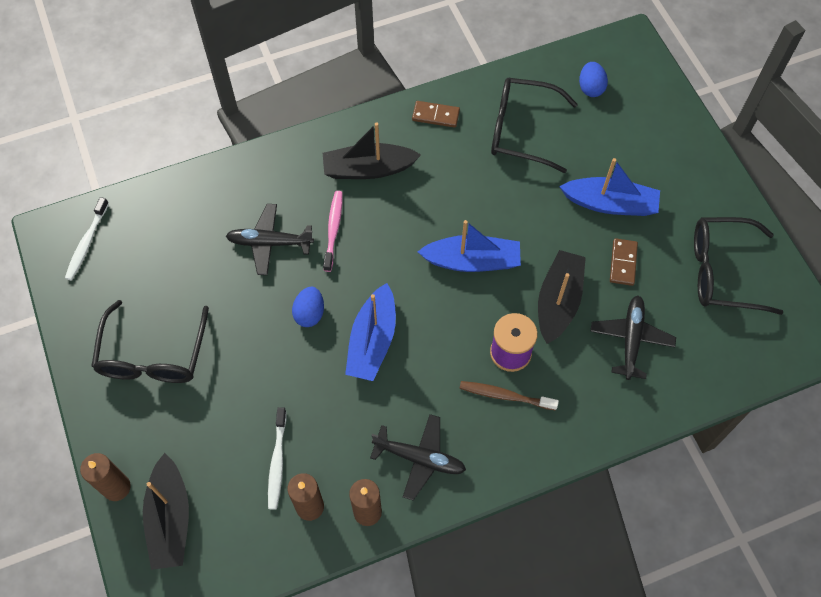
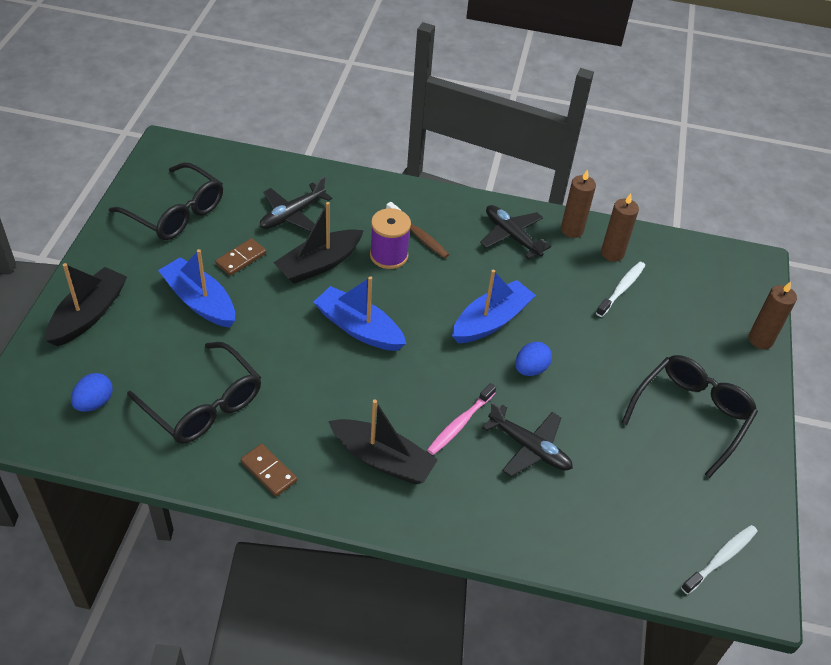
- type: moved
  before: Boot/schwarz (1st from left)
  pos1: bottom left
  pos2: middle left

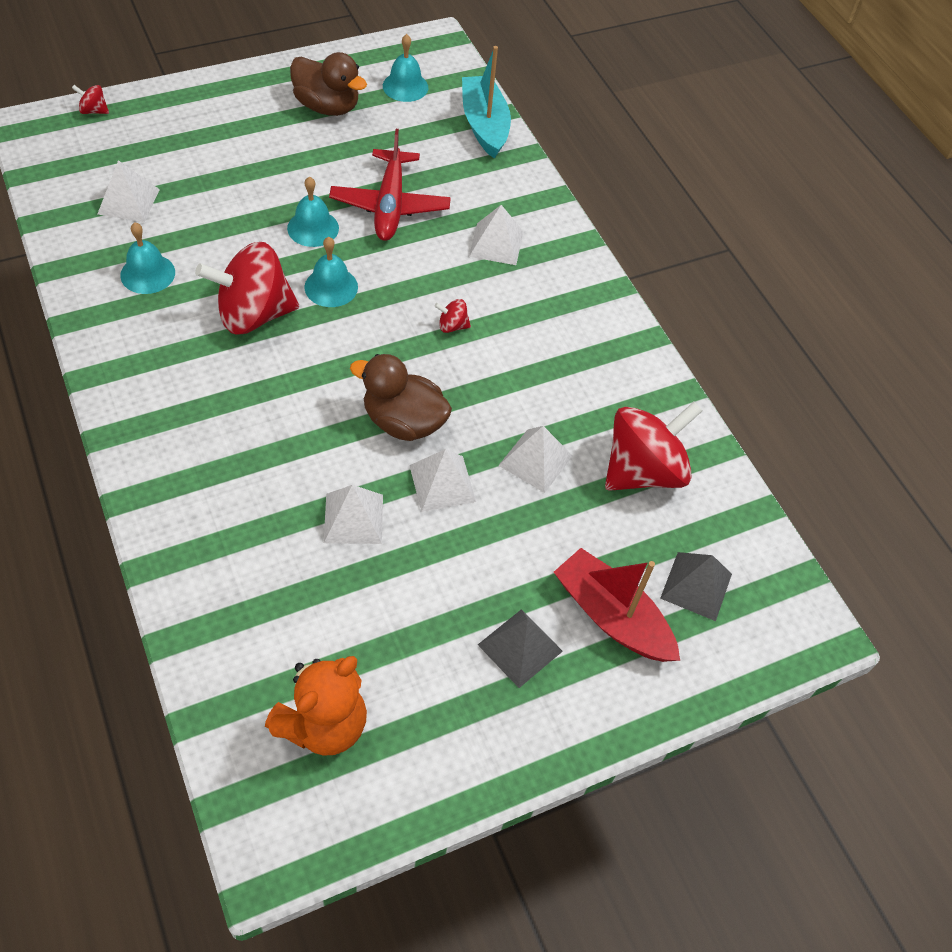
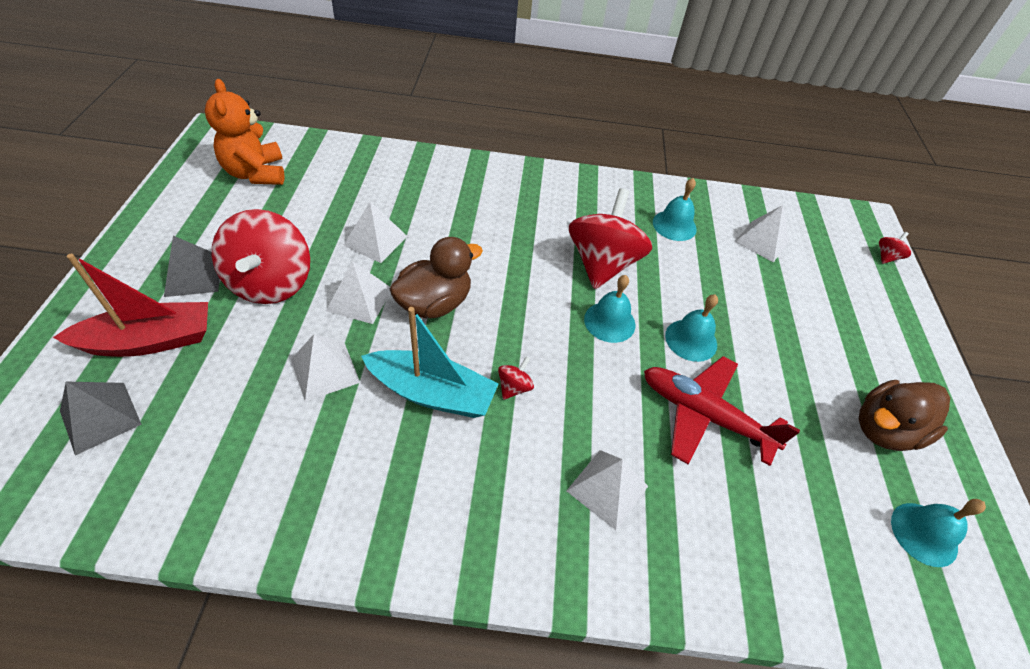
- type: moved
  before: Kreisel/rot (4th from left in the first image)
  after: Kreisel/rot (1st from left)
  pos1: middle right
  pos2: middle left
- type: moved
  before: Boot/türkis
  pos1: top centre
  pos2: centre

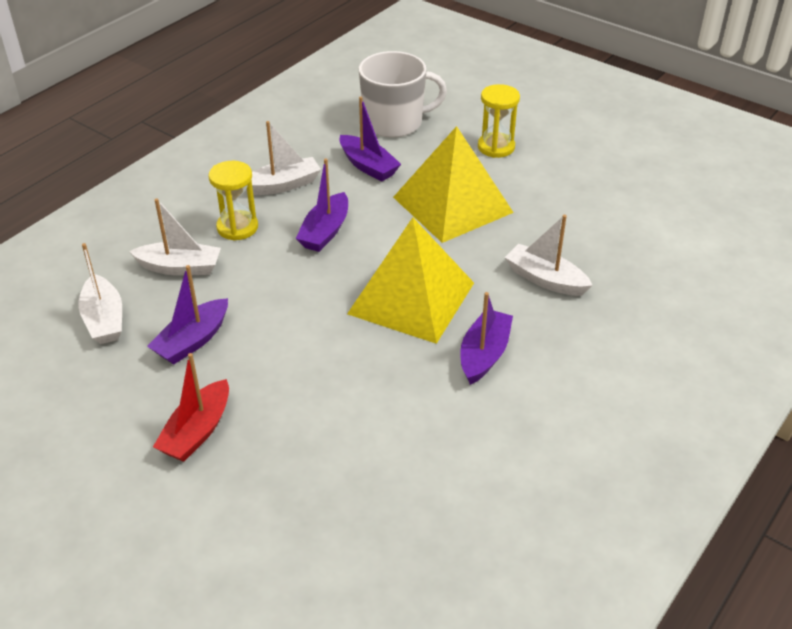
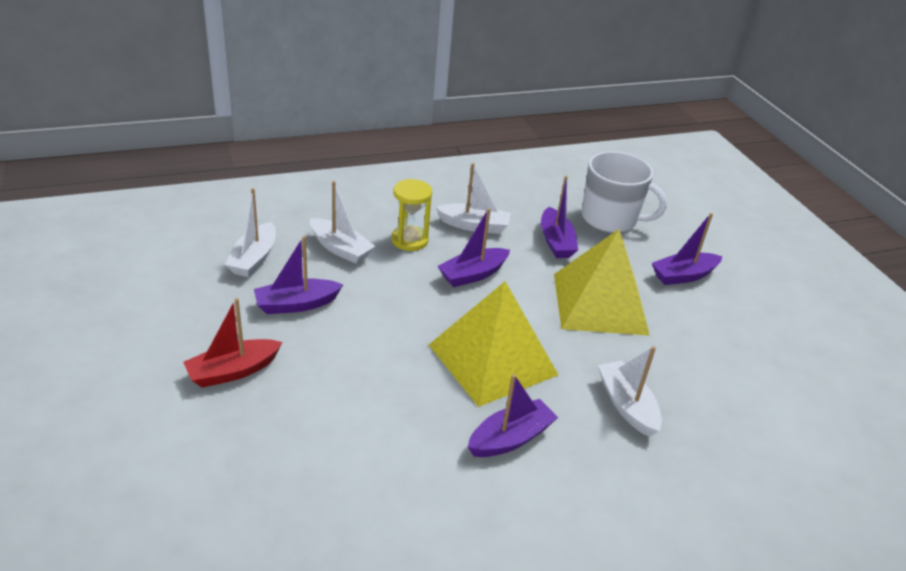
- type: replaced
  before: Sanduhr/gelb (2nd from left)
  after: Boot/lila (5th from left)
  pos1: top centre
  pos2: middle right

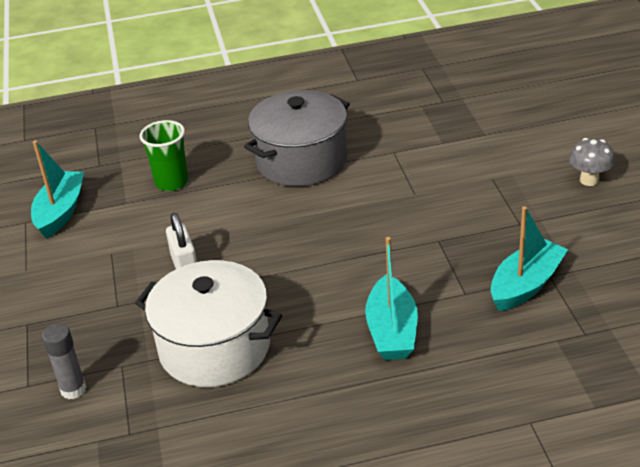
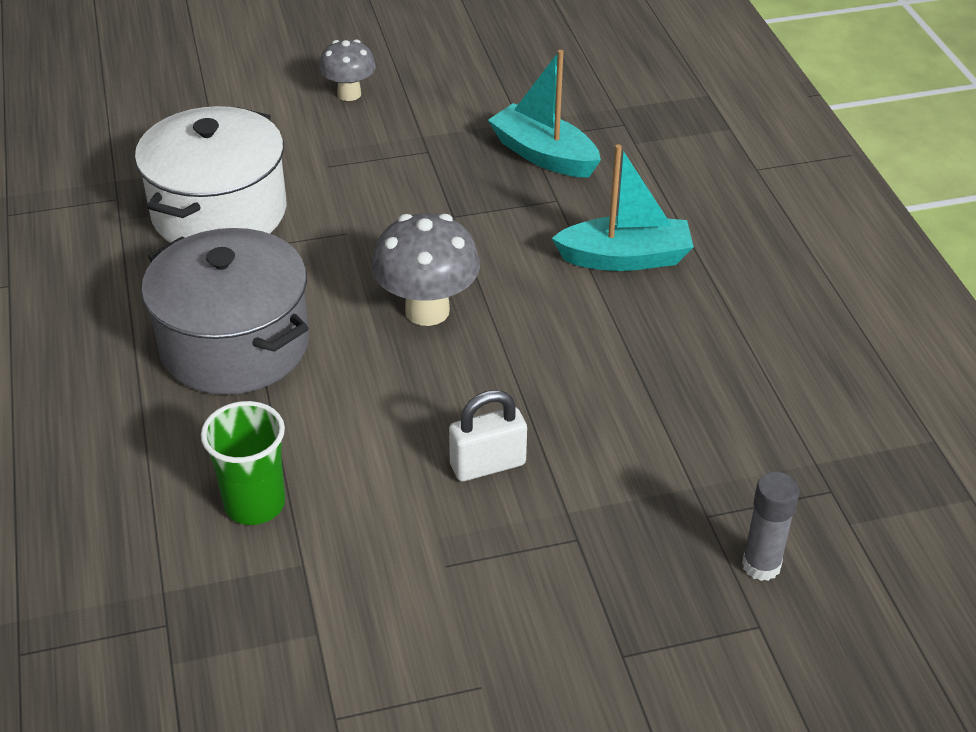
- type: moved
  before: Kochtopf/weiß
  pos1: bottom left
  pos2: top left
- type: added
  after: Pilz/grau (2nd from left)
  pos2: centre
- type: removed
  before: Boot/türkis (1st from left)
  pos1: middle left

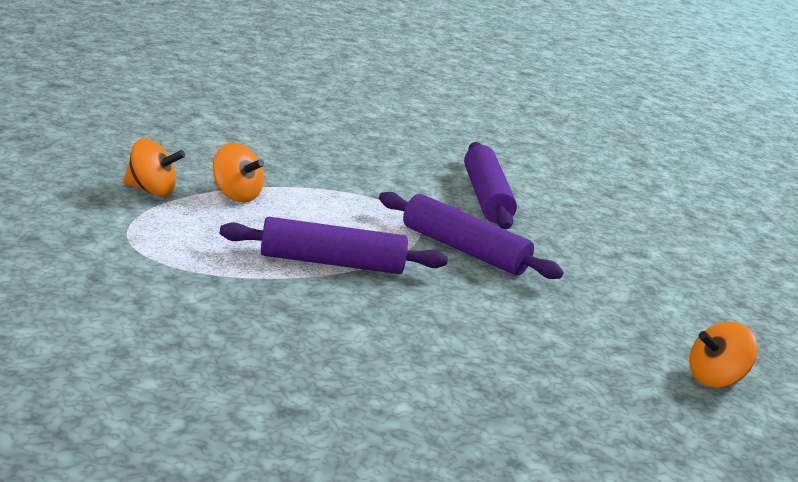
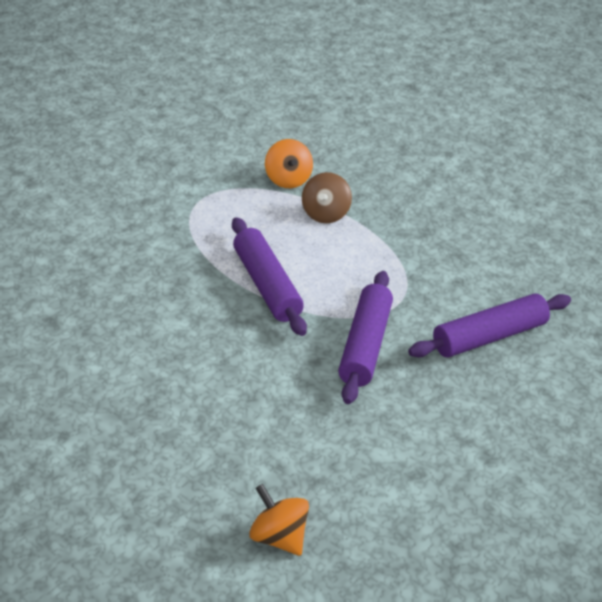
- type: recoloured
  before: Kreisel/orange (2nd from left)
  after: Kreisel/braun
  pos1: middle left
  pos2: top centre

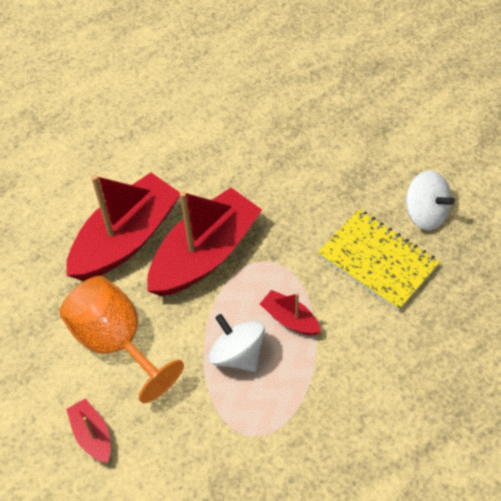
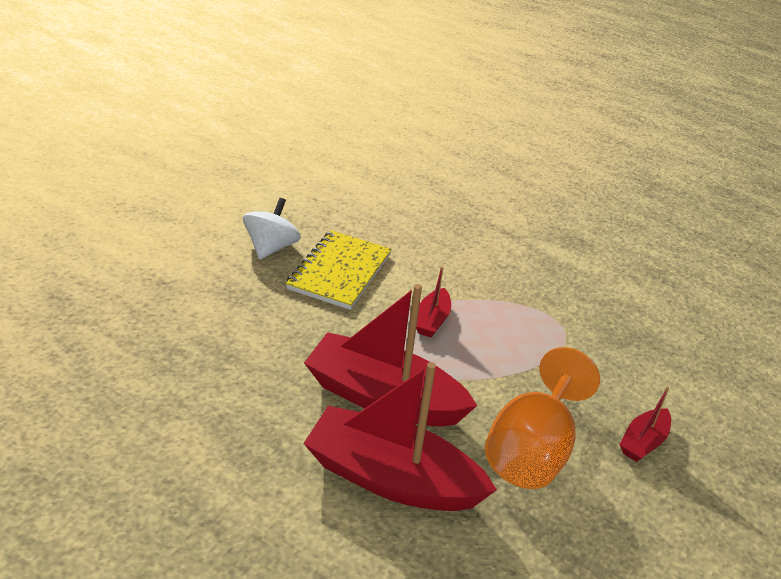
- type: removed
  before: Kreisel/weiß (1st from left)
  pos1: bottom centre

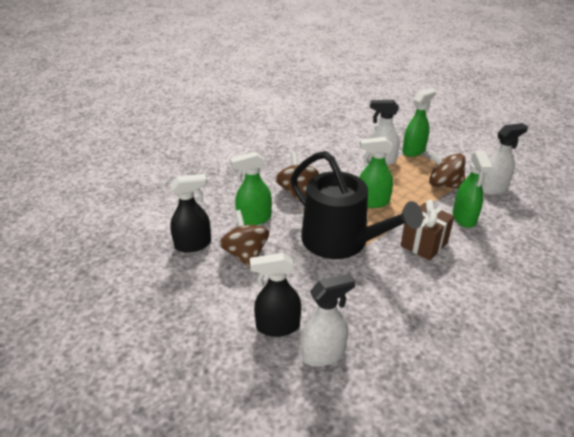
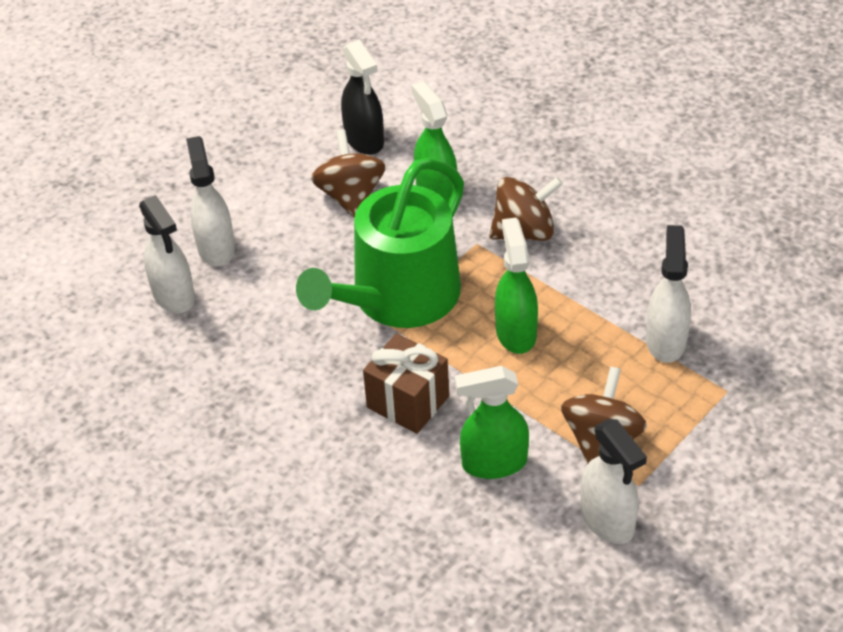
- type: recoloured
  before: Sprühflasche/schwarz (2nd from left)
  after: Sprühflasche/weiß (2nd from left)
  pos1: bottom centre
  pos2: top left
- type: recoloured
  before: Gießkanne/schwarz
  after: Gießkanne/grün
  pos1: centre
  pos2: centre
- type: turned
  before: Kreisel/braun (1st from left)
  pos1: centre
  pos2: top centre
  turn: -75
- type: removed
  before: Sprühflasche/grün (3rd from left)
  pos1: top right

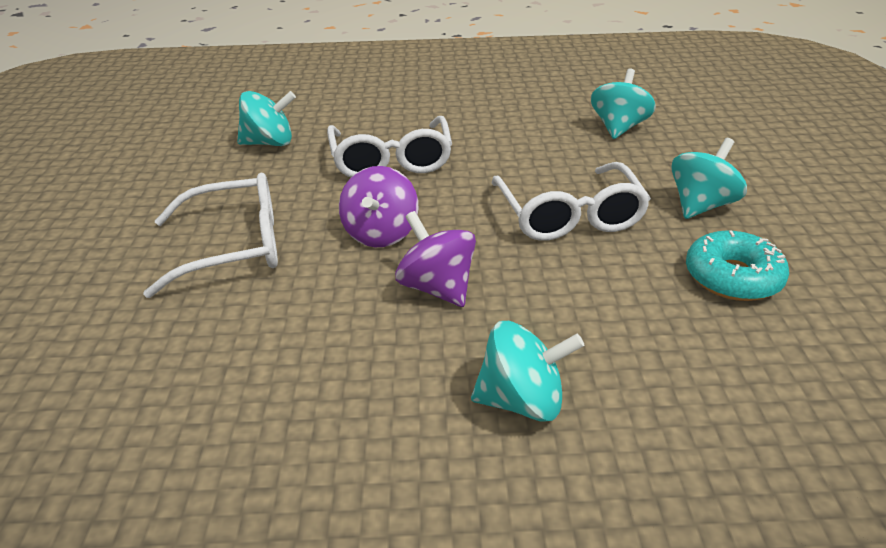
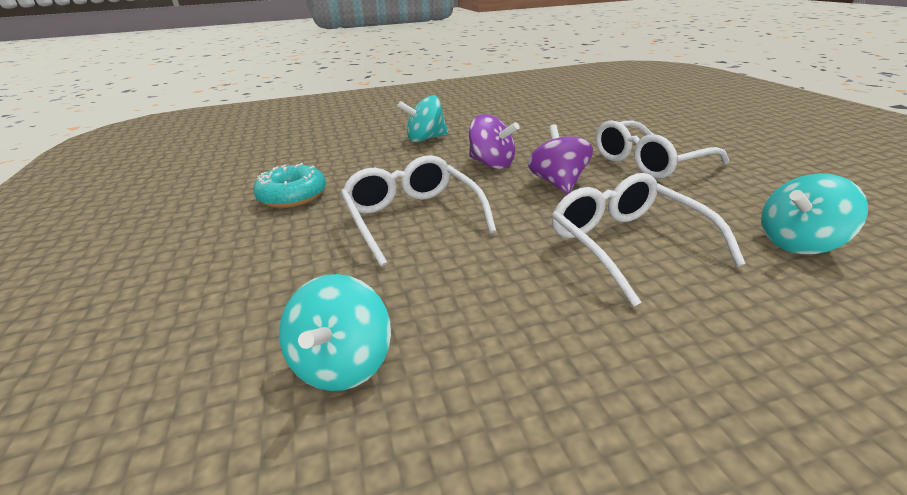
- type: removed
  before: Kreisel/türkis (4th from left)
  pos1: top right

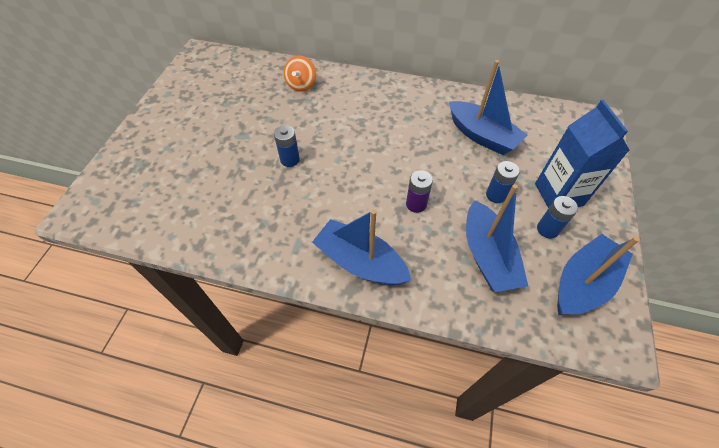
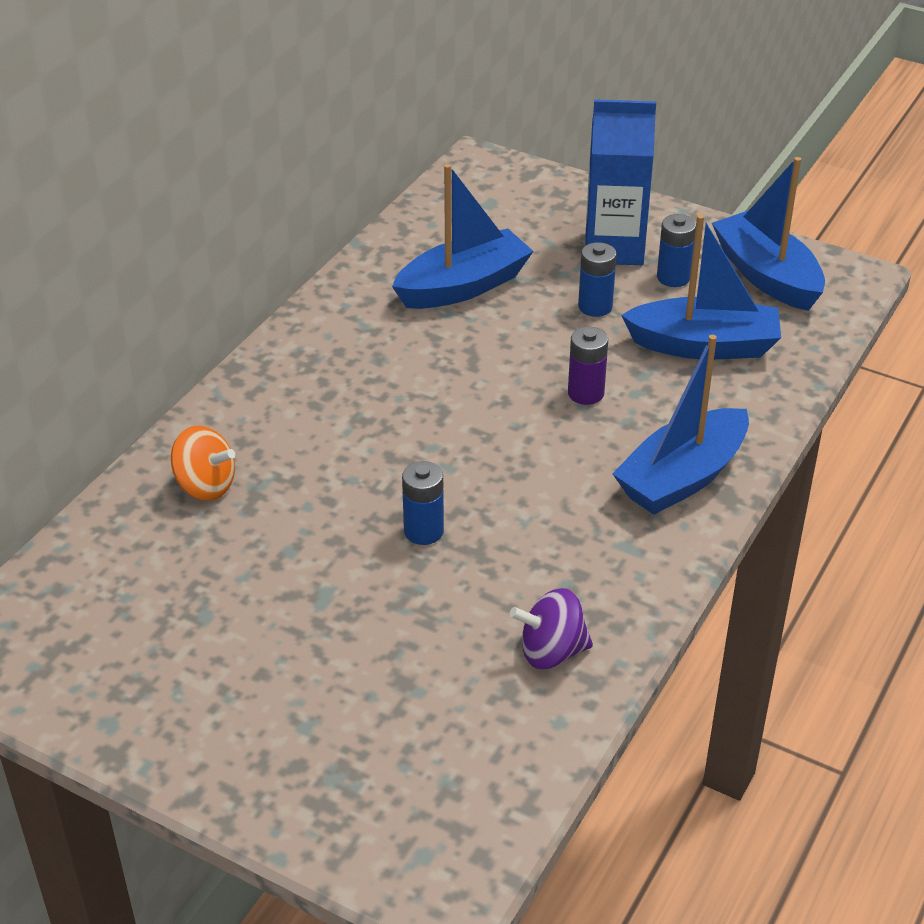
- type: added
  after: Kreisel/lila
  pos2: bottom centre

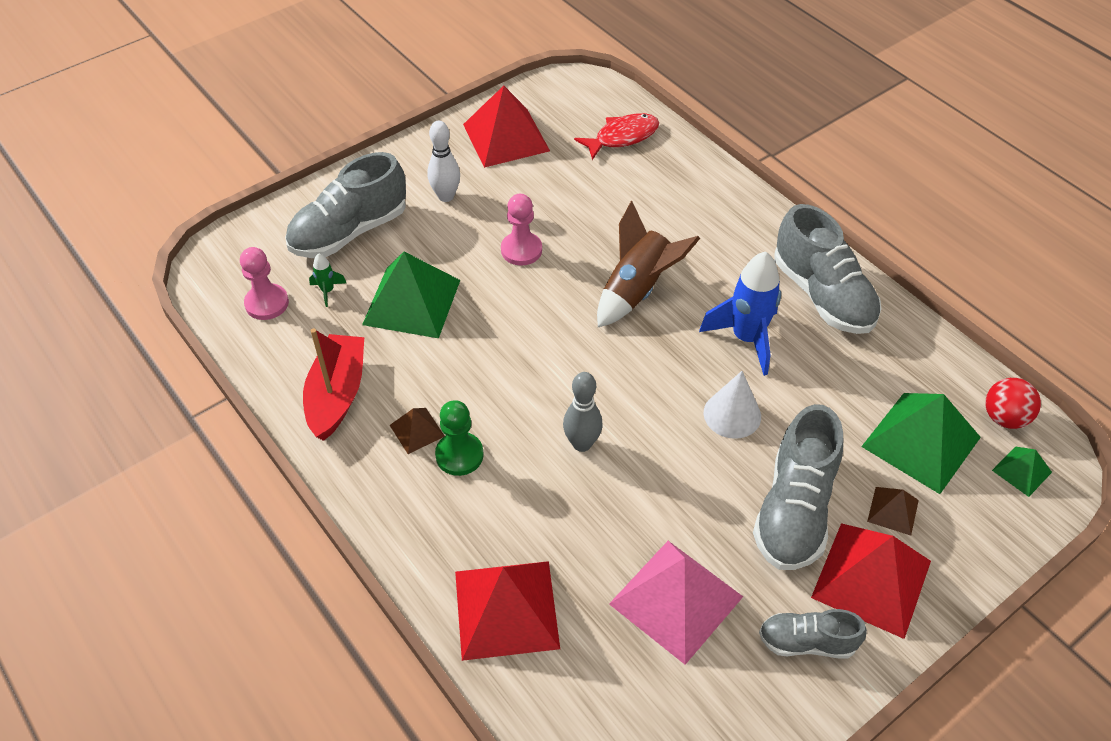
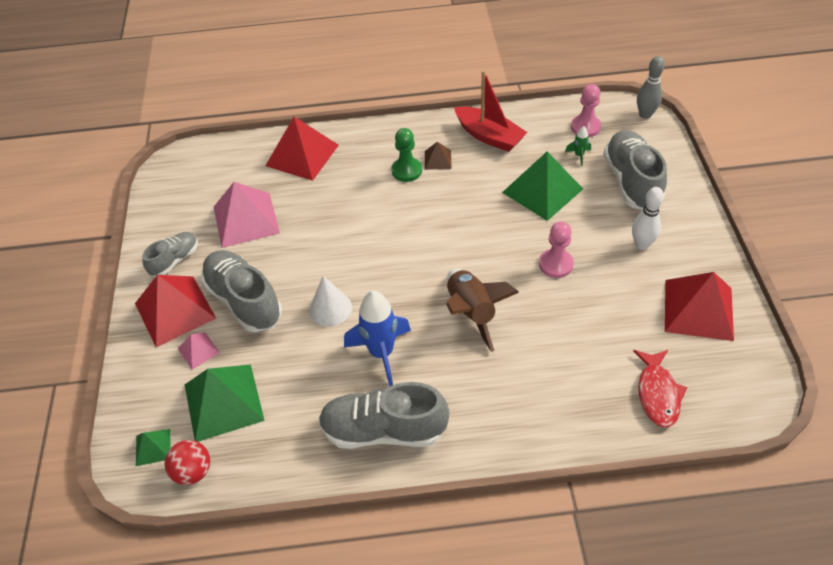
- type: recoloured
  before: Pyramide/braun (2nd from left)
  after: Pyramide/rosa (1st from left)
  pos1: bottom right
  pos2: middle left
- type: moved
  before: Bowlingkegel/grau
  pos1: centre
  pos2: top right

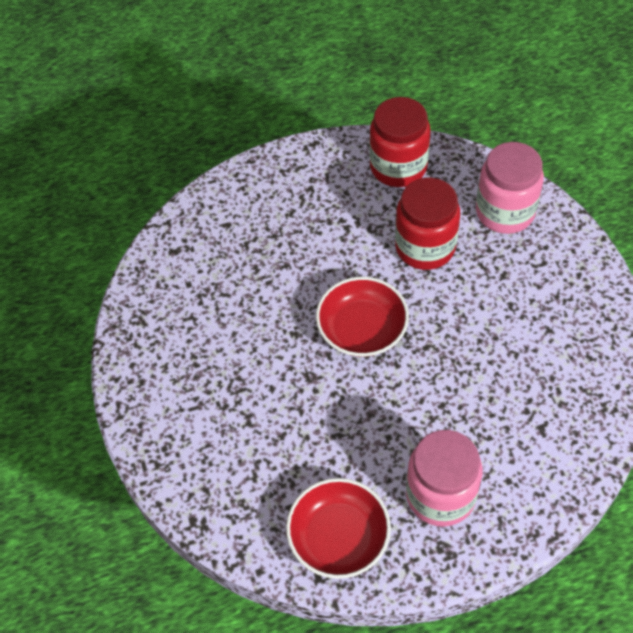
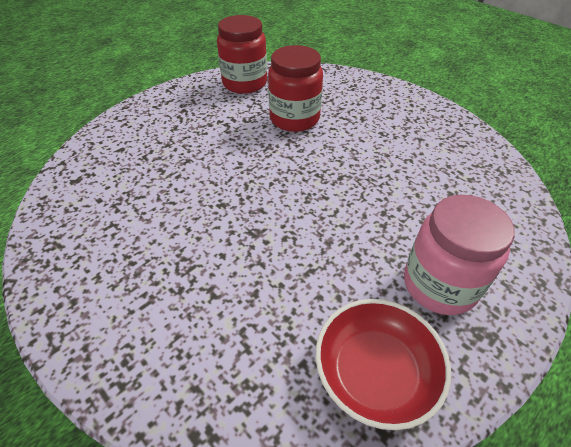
- type: removed
  before: Schüssel/rot (2nd from left)
  pos1: centre
- type: removed
  before: Einmachglas/rosa (2nd from left)
  pos1: top right

